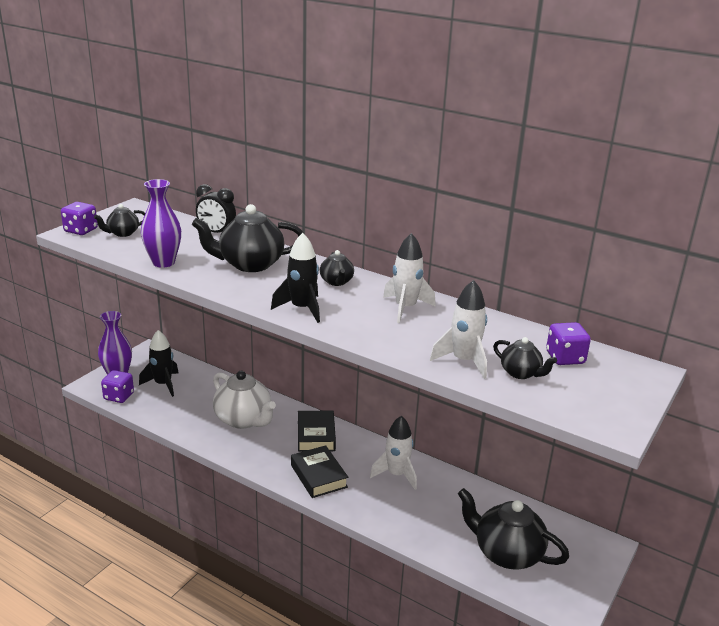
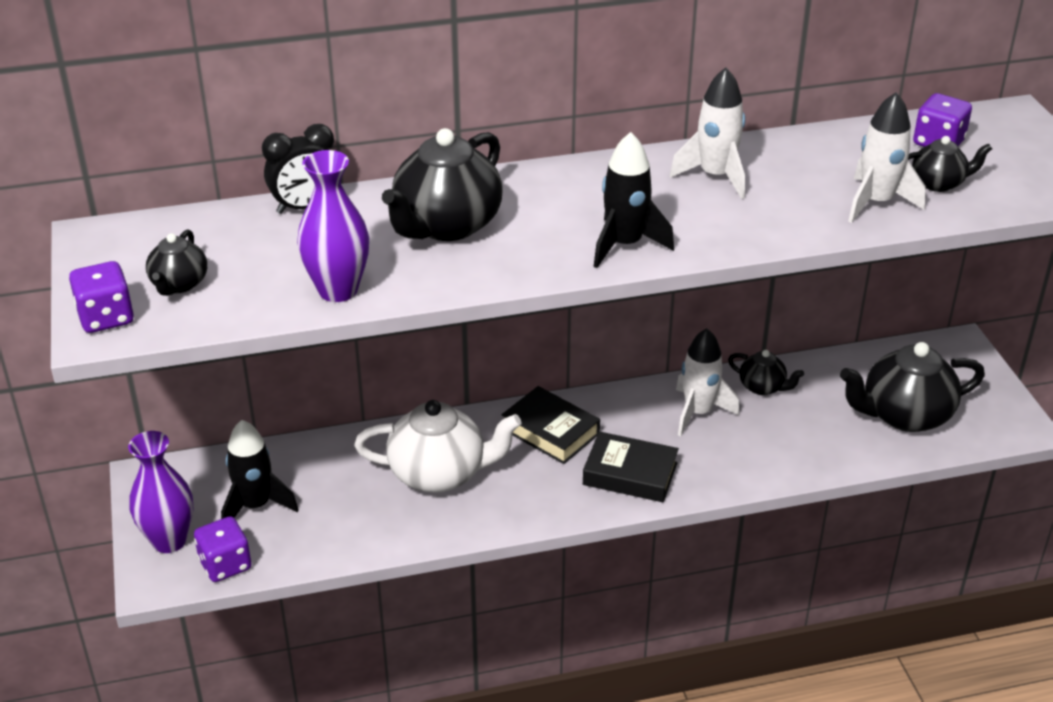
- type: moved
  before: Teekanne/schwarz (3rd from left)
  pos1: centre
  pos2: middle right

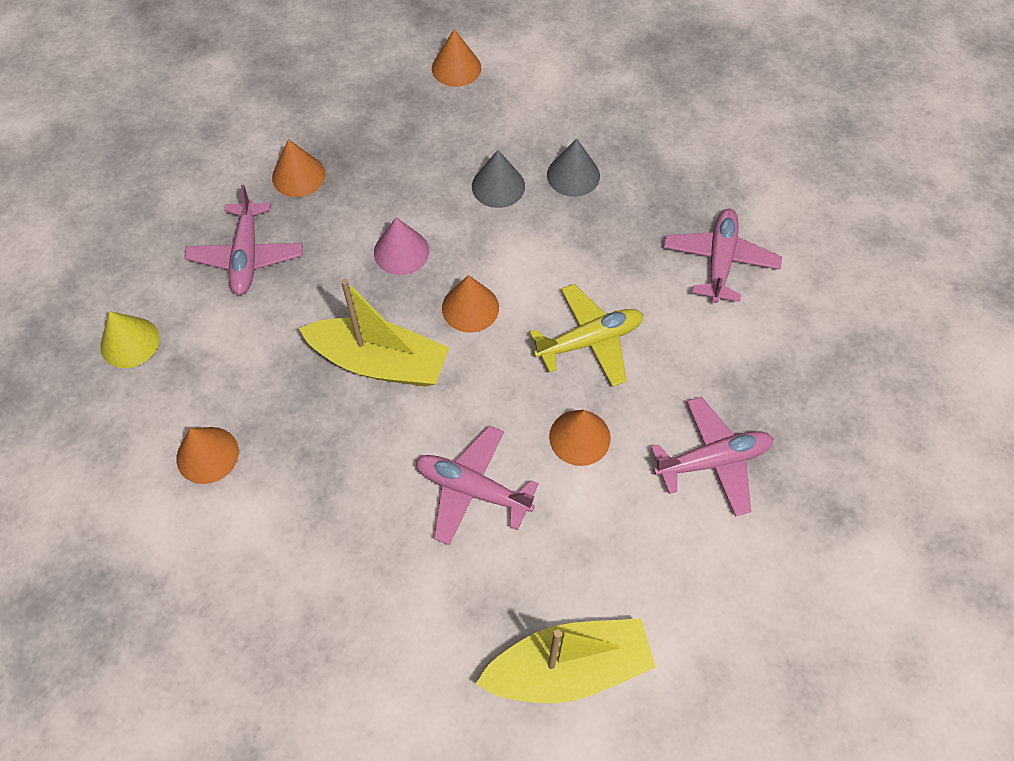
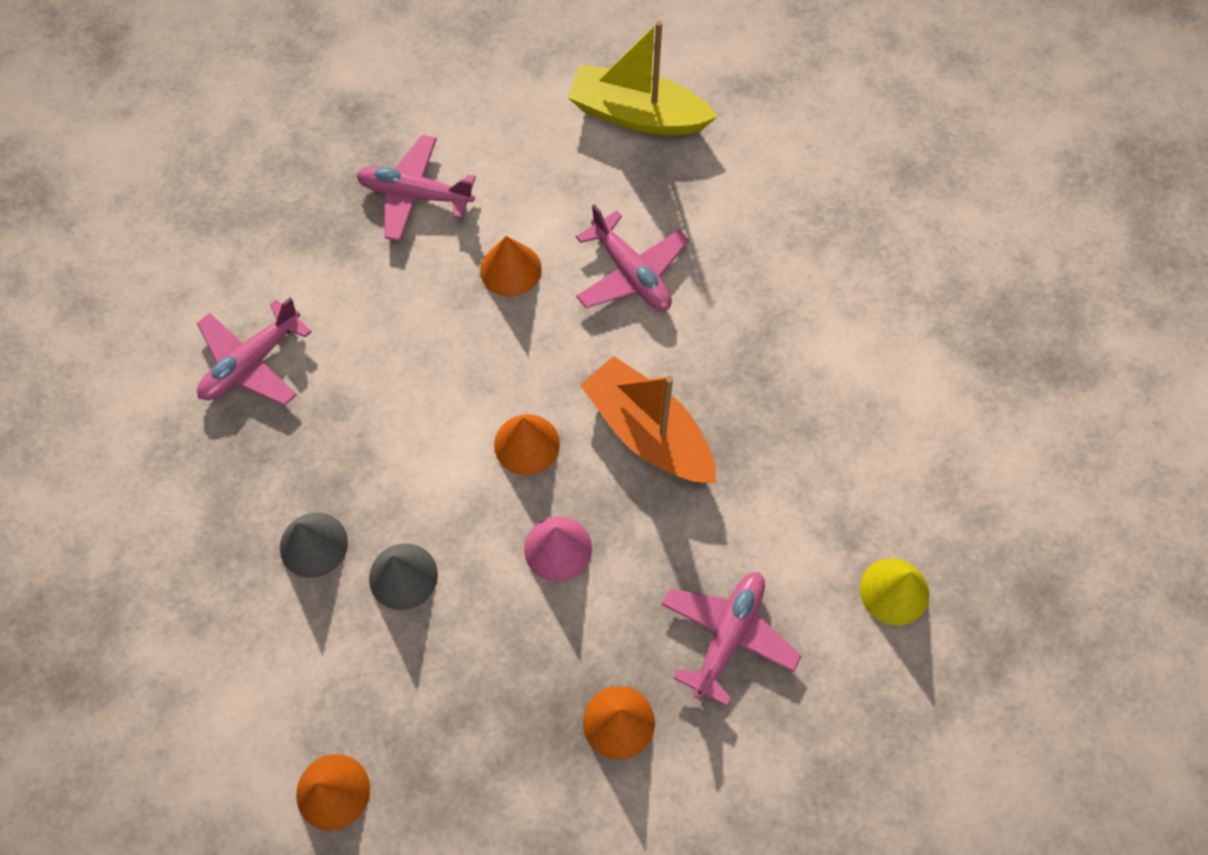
- type: recoloured
  before: Boot/gelb (1st from left)
  after: Boot/orange
  pos1: centre
  pos2: centre
- type: removed
  before: Kegel/orange (1st from left)
  pos1: middle left
- type: removed
  before: Flugzeug/gelb
  pos1: centre

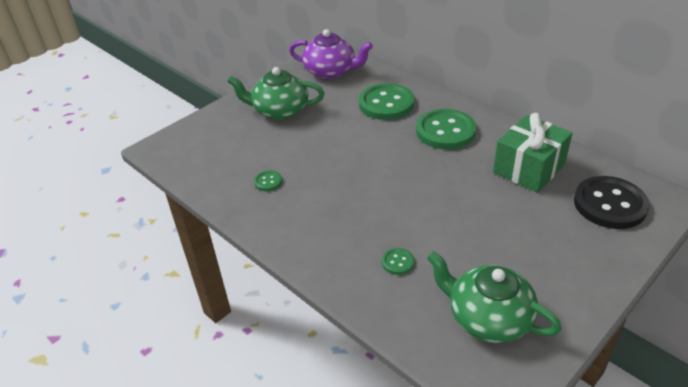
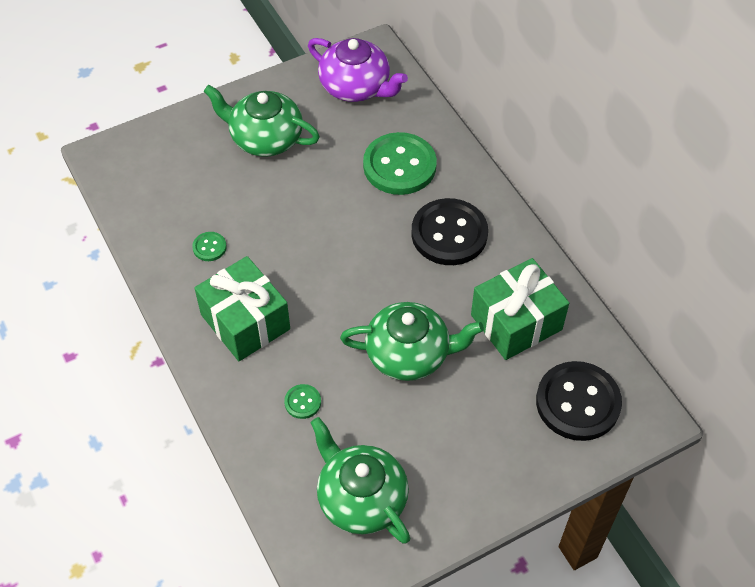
- type: added
  after: Geschenk/grün (1st from left)
  pos2: middle left
- type: added
  after: Teekanne/grün (3rd from left)
  pos2: centre
- type: recoloured
  before: Knopf/grün (4th from left)
  after: Knopf/schwarz (1st from left)
  pos1: centre
  pos2: centre

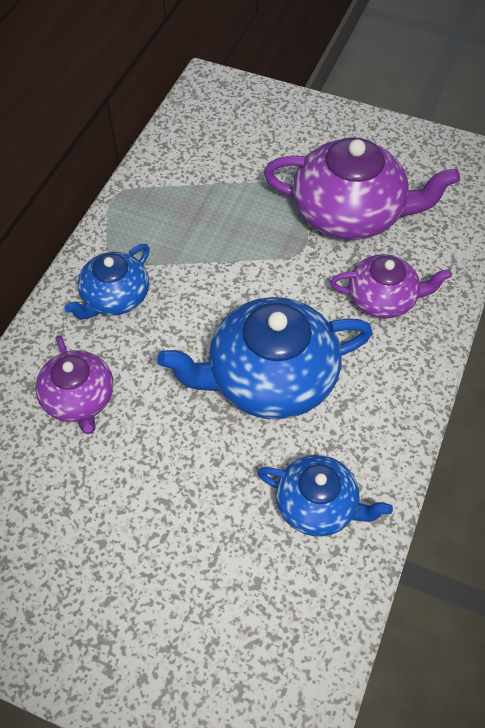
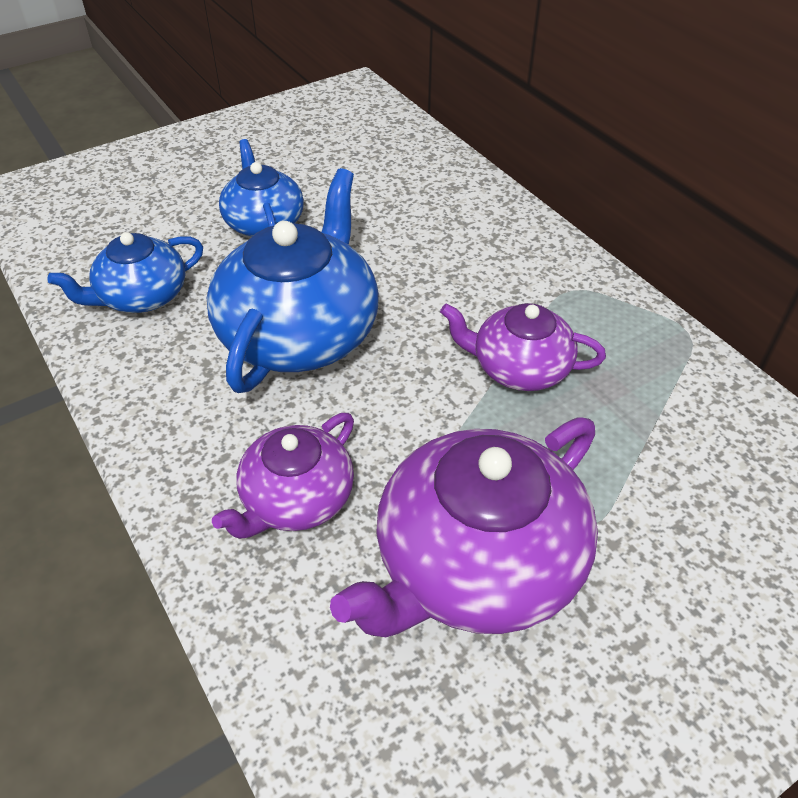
- type: moved
  before: Teekanne/blau (1st from left in the first image)
  after: Teekanne/blau (2nd from left)
  pos1: middle left
  pos2: top left
- type: moved
  before: Teekanne/lila (1st from left in the first image)
  after: Teekanne/lila (3rd from left)
  pos1: middle left
  pos2: centre

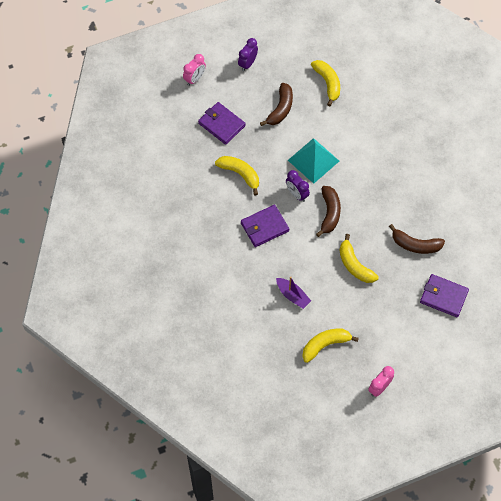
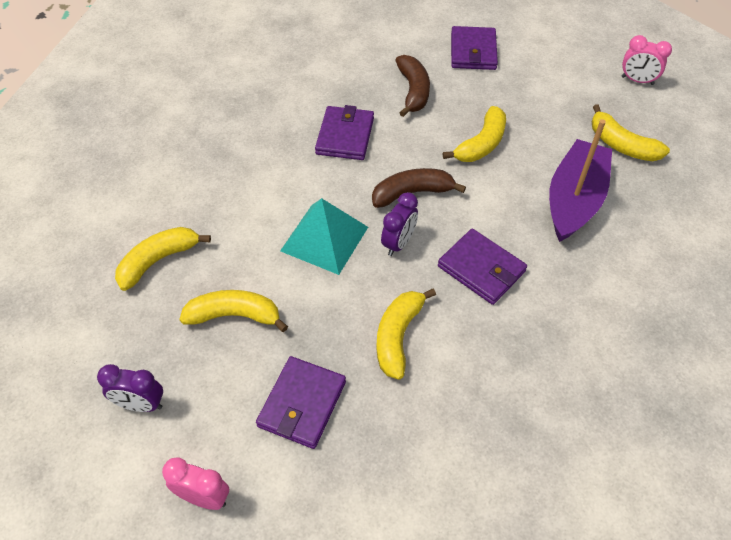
- type: recoloured
  before: Banane/braun (1st from left)
  after: Banane/gelb (2nd from left)
  pos1: top centre
  pos2: middle left
- type: added
  after: Geldbörse/lila (2nd from left)
  pos2: top centre
- type: resized
  before: Boot/lila
  pos1: centre
  pos2: middle right
  scale: 1.89

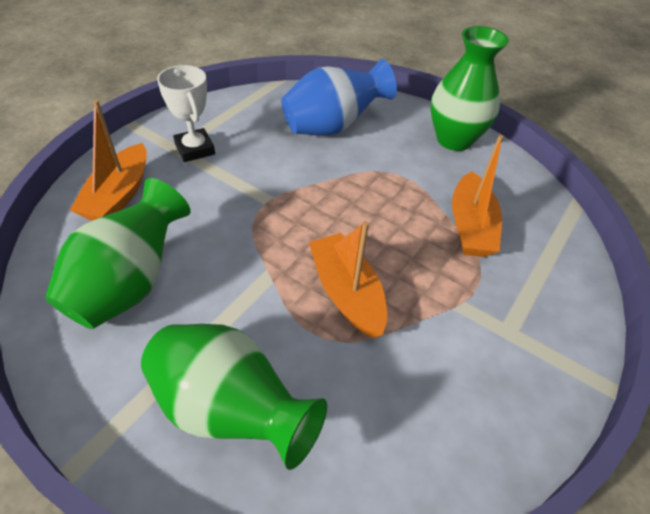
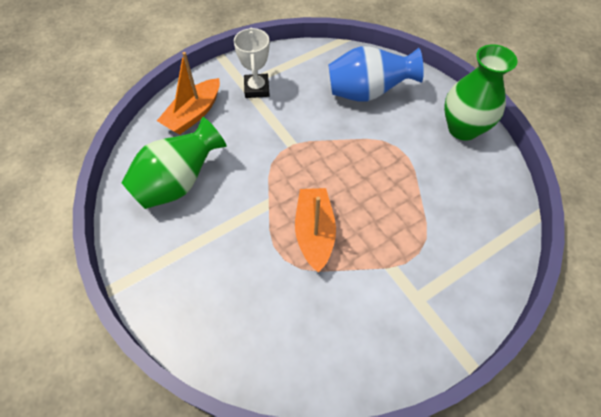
- type: removed
  before: Vase/grün (2nd from left)
  pos1: bottom centre
- type: removed
  before: Boot/orange (3rd from left)
  pos1: middle right

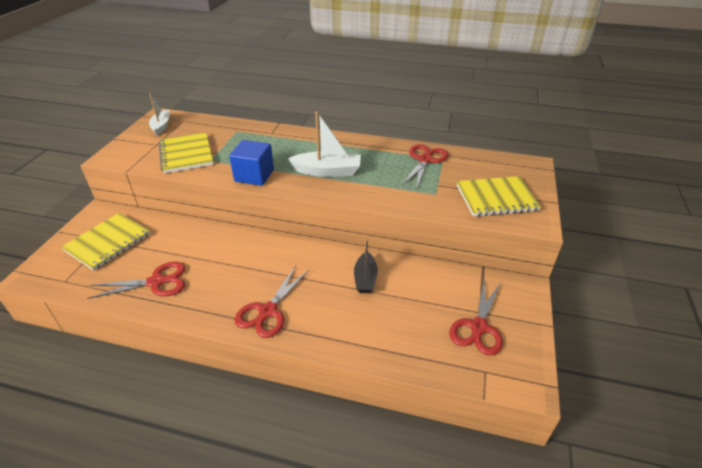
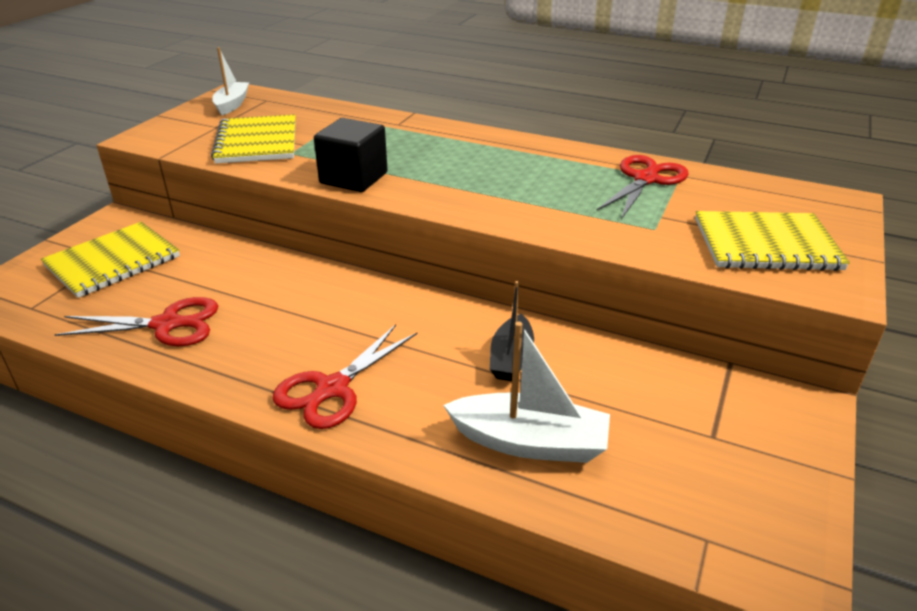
- type: recoloured
  before: Kubus/blau
  after: Kubus/schwarz
  pos1: centre
  pos2: top centre
- type: moved
  before: Boot/weiß (2nd from left)
  pos1: top centre
  pos2: centre
- type: removed
  before: Schere/rot (4th from left)
  pos1: bottom right

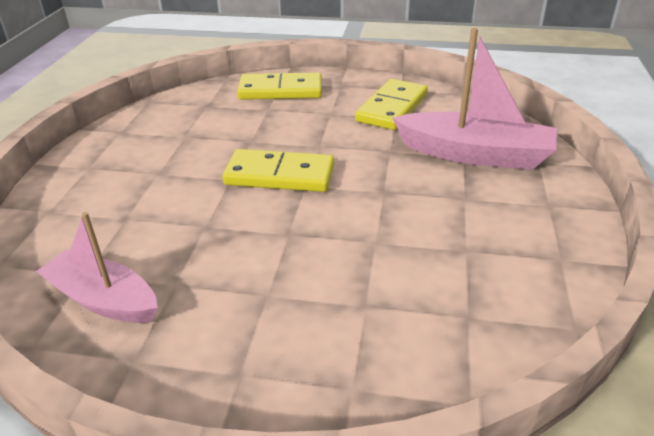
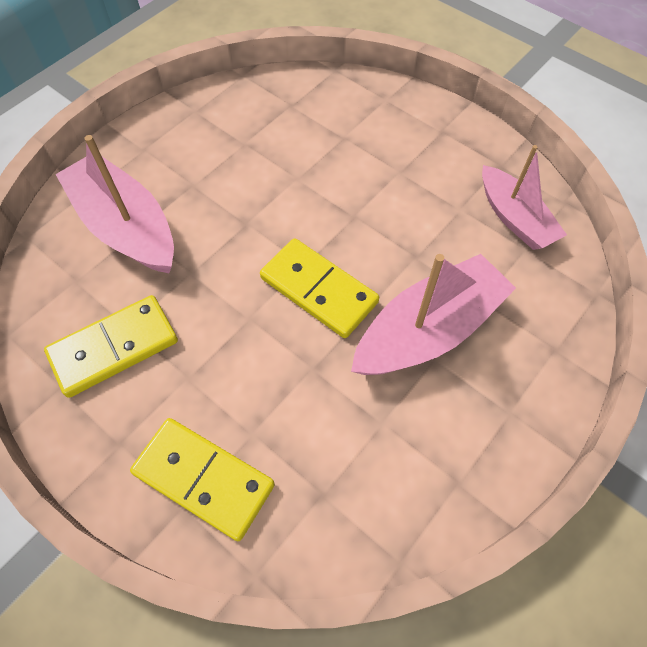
- type: added
  after: Boot/rosa (2nd from left)
  pos2: middle right

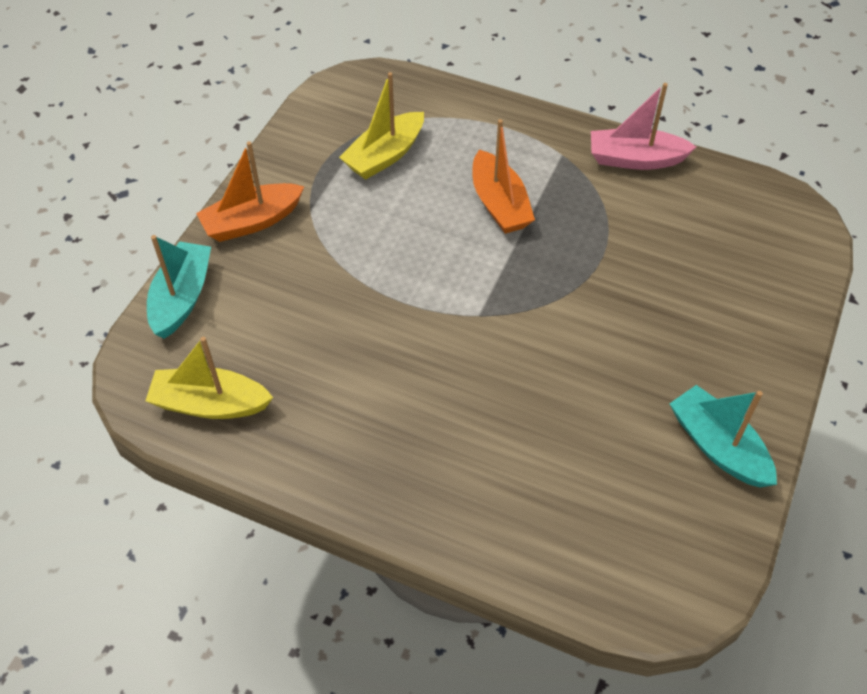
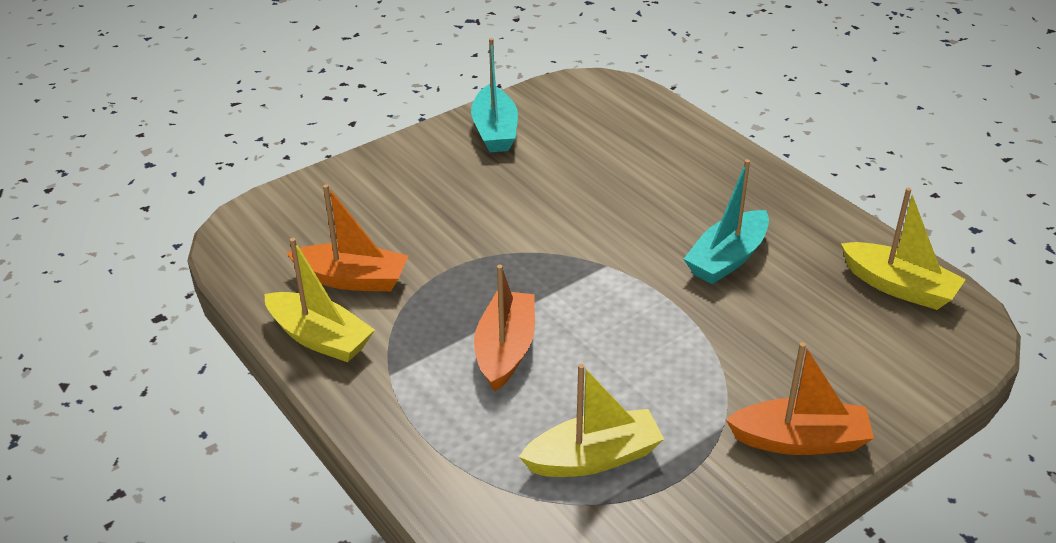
- type: recoloured
  before: Boot/rosa
  after: Boot/gelb (1st from left)
  pos1: top right
  pos2: middle left
- type: added
  after: Boot/orange (1st from left)
  pos2: middle left
- type: moved
  before: Boot/türkis (1st from left in the first image)
  after: Boot/türkis (2nd from left)
  pos1: middle left
  pos2: middle right

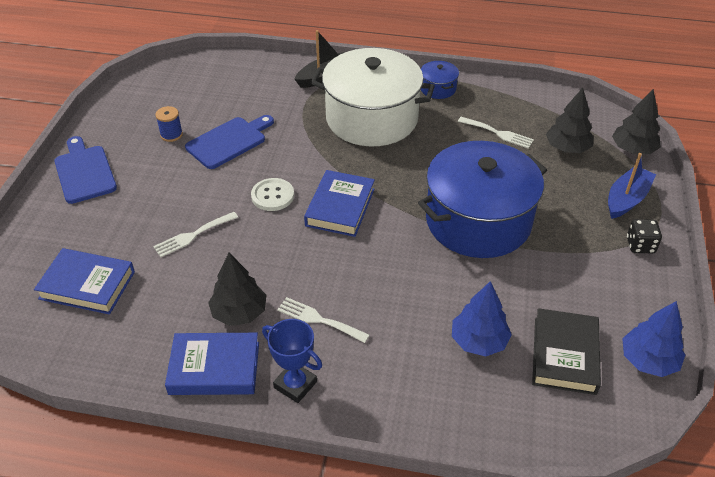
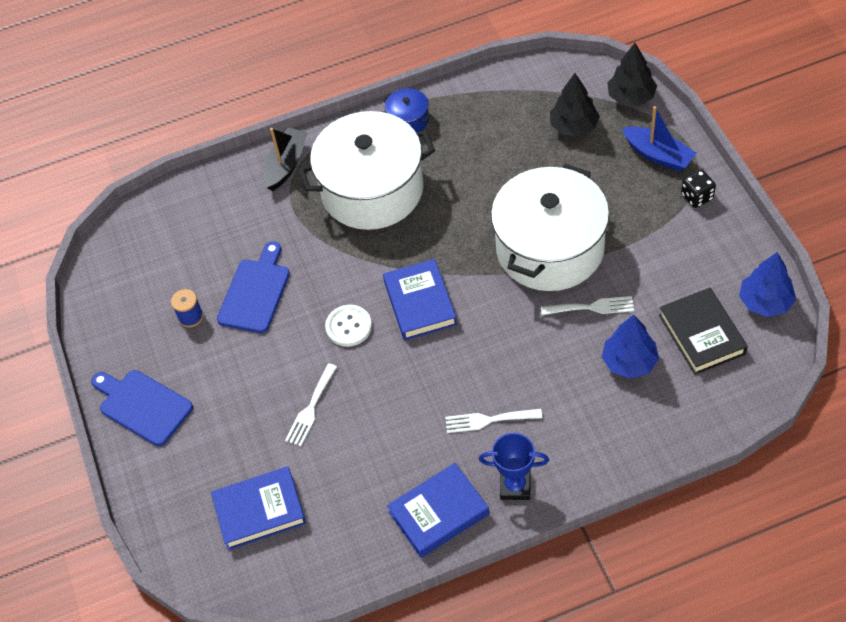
- type: recoloured
  before: Kochtopf/blau (2nd from left)
  after: Kochtopf/weiß (2nd from left)
  pos1: middle right
  pos2: centre
- type: moved
  before: Gabel/weiß (3rd from left)
  pos1: top right
  pos2: middle right
- type: turned
  before: Boot/blau
  pos1: middle right
  pos2: top right
  turn: 120
- type: removed
  before: Baum/schwarz (1st from left)
  pos1: middle left

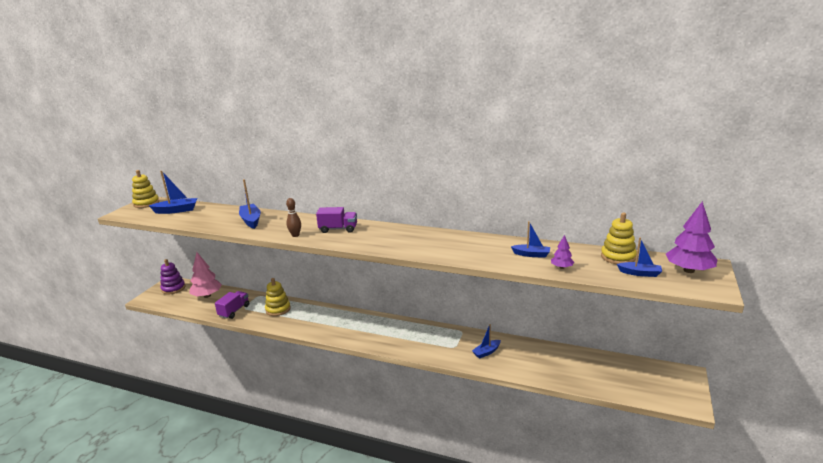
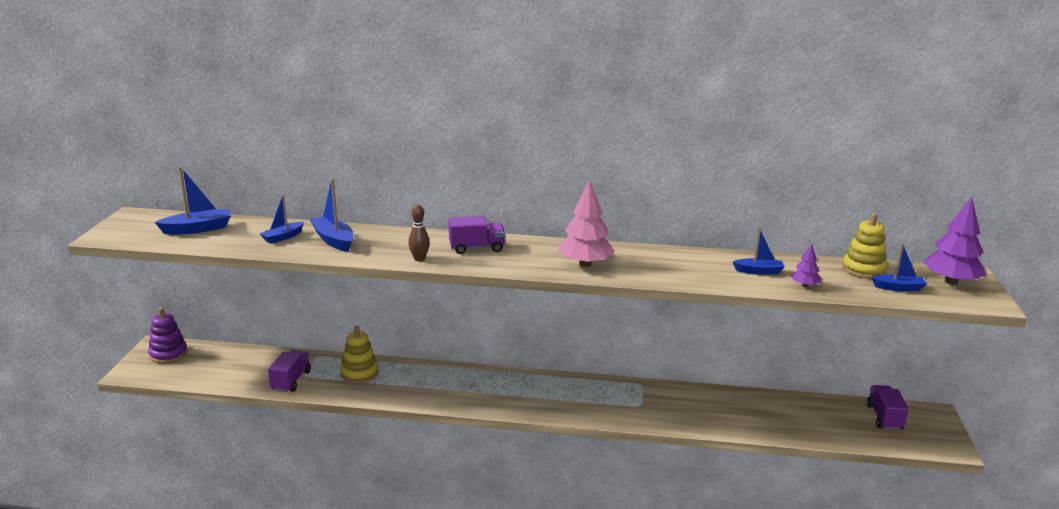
- type: moved
  before: Boot/blau (3rd from left in the first image)
  after: Boot/blau (2nd from left)
  pos1: bottom centre
  pos2: middle left
- type: moved
  before: Baum/rosa
  pos1: middle left
  pos2: centre
- type: added
  after: Lastwagen/lila (3rd from left)
  pos2: bottom right
- type: removed
  before: Stapelspielzeug/gelb (1st from left)
  pos1: middle left

